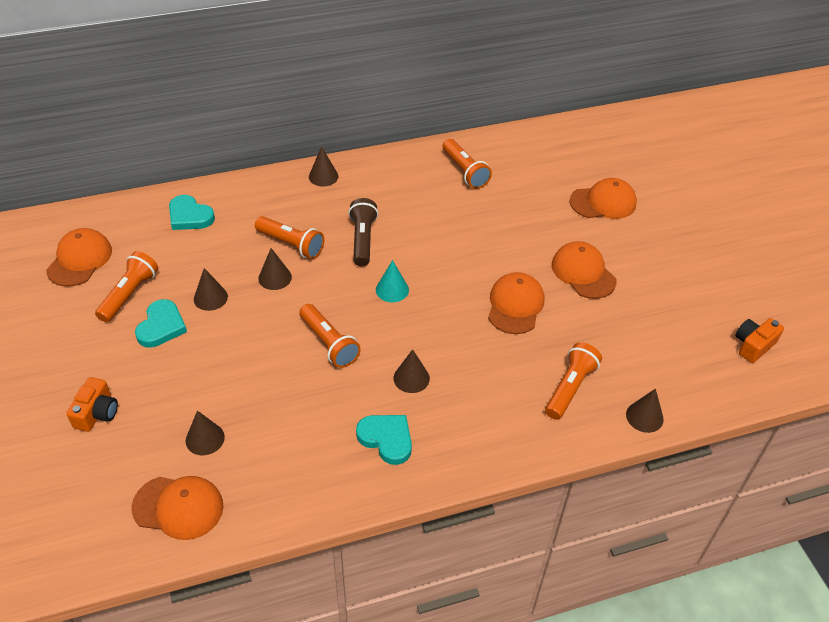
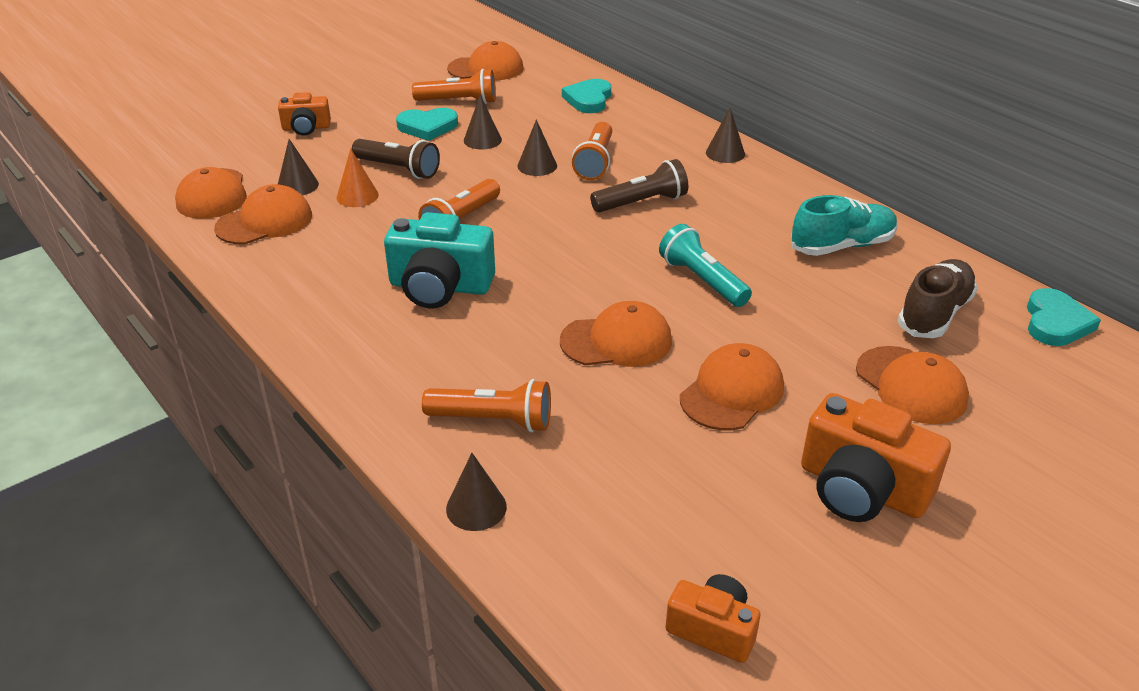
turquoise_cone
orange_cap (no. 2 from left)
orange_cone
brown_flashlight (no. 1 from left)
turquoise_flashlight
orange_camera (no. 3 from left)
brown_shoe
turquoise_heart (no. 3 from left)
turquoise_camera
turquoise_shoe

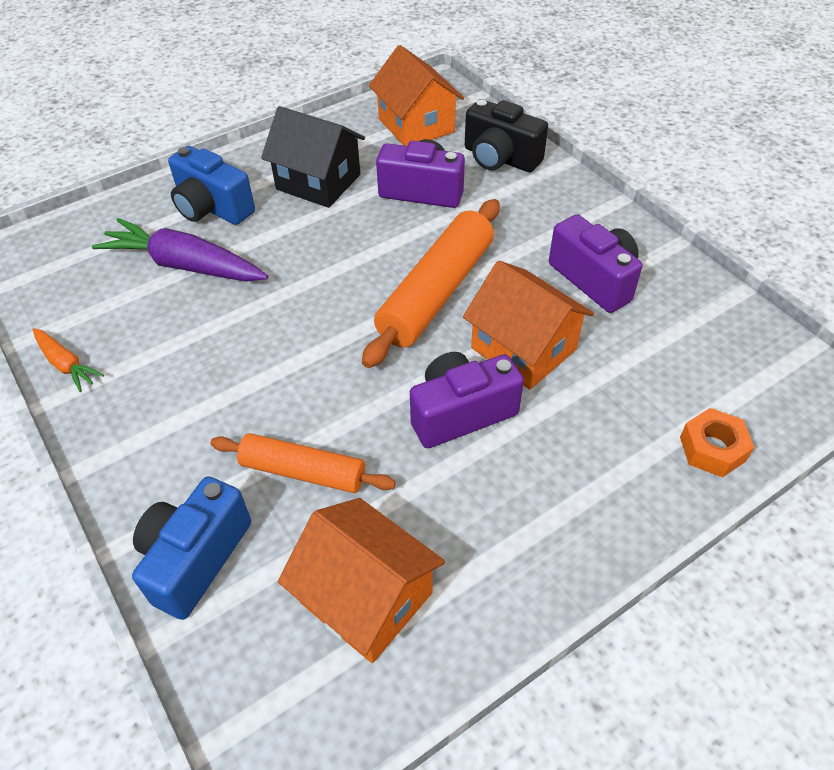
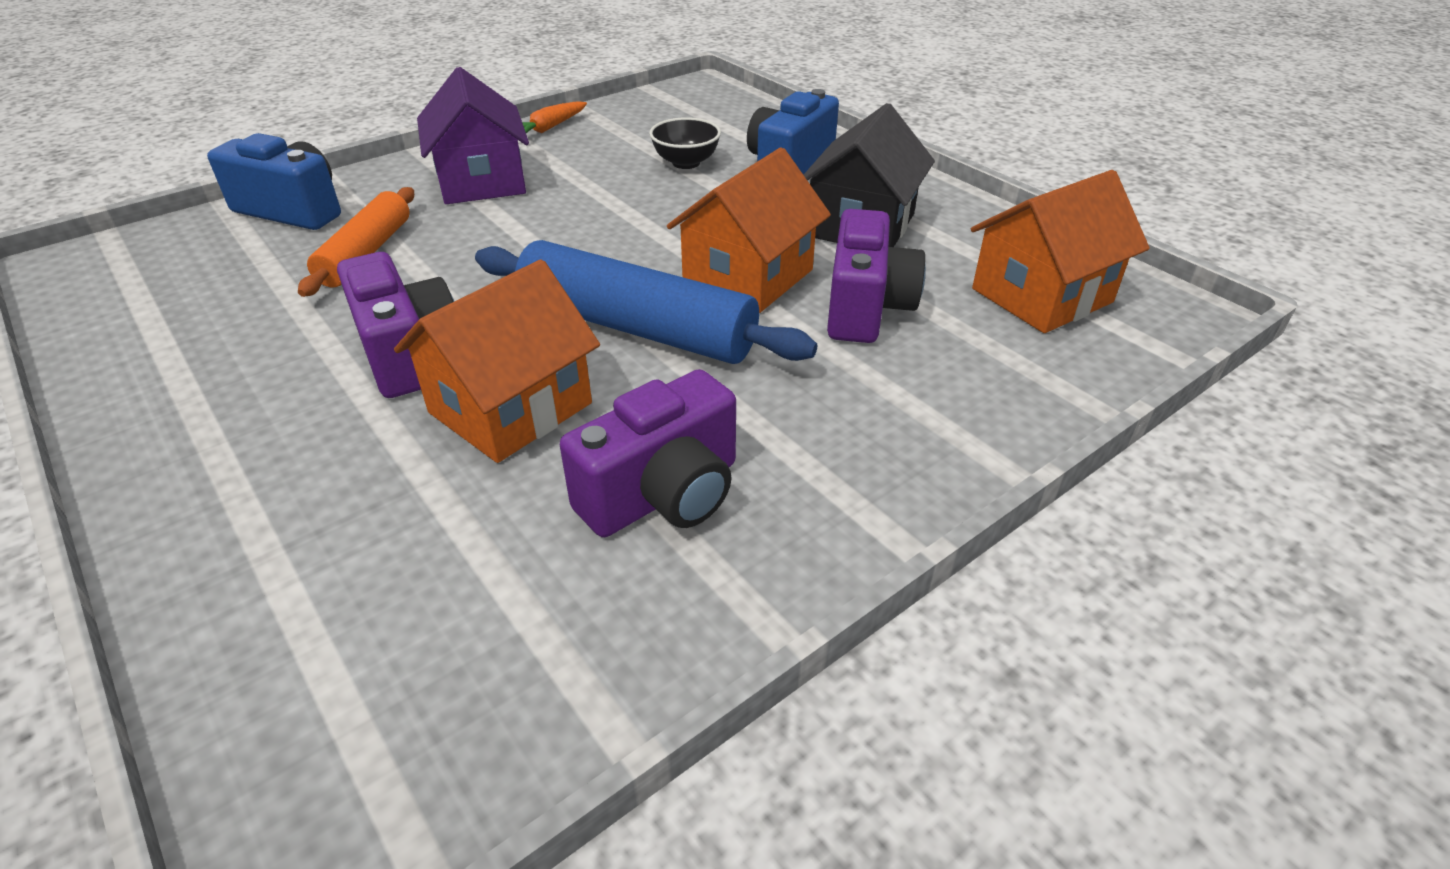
black_camera
orange_nut
purple_house
orange_house (no. 2 from left)
black_bowl
blue_rolling_pin

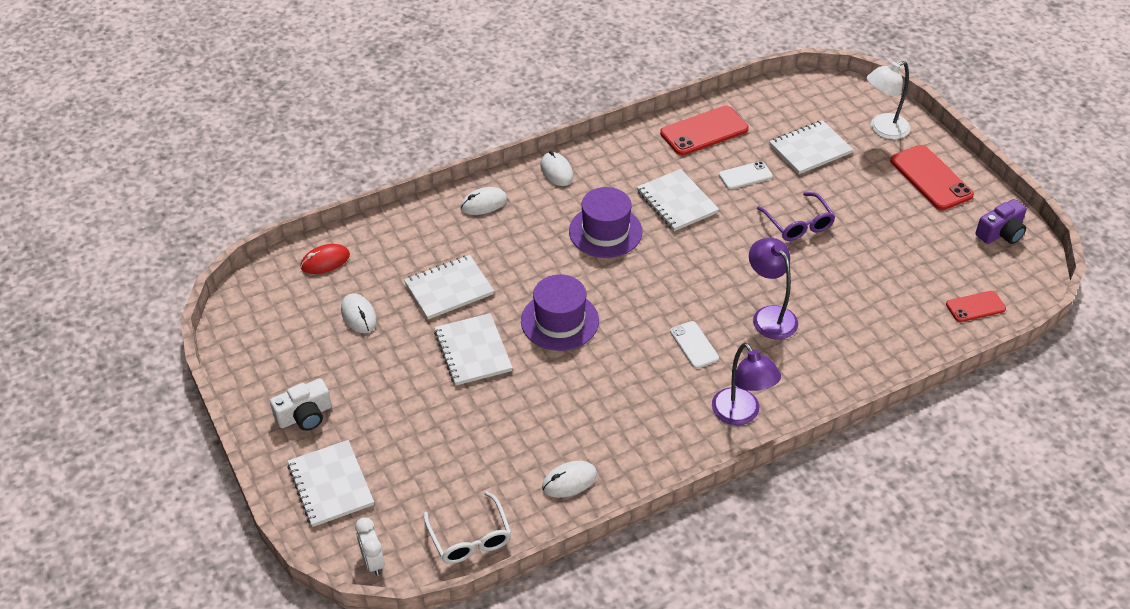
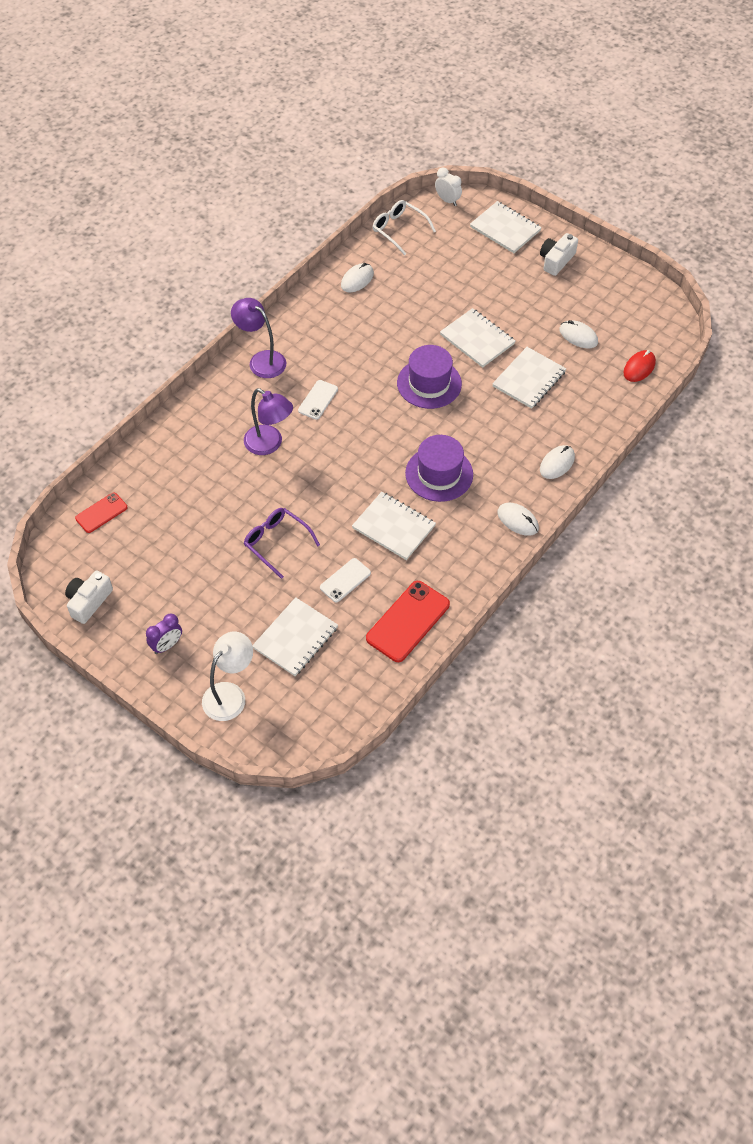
purple_clock
white_camera (no. 1 from left)
white_phone (no. 1 from left)

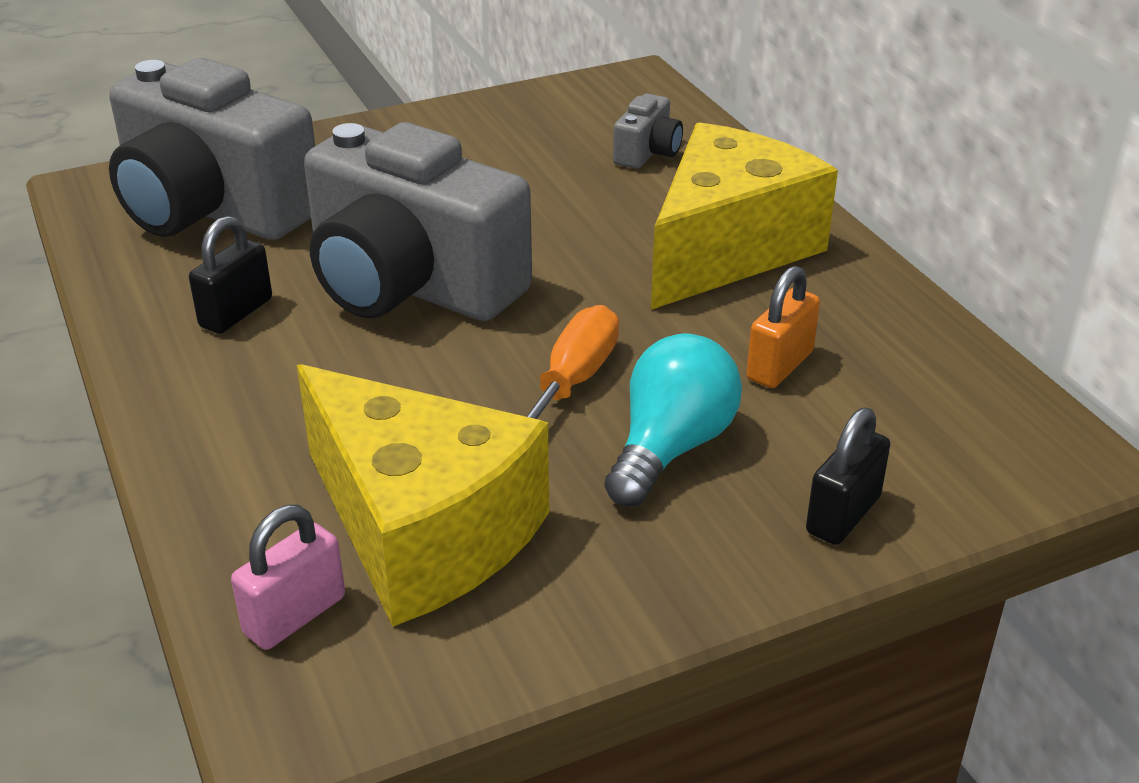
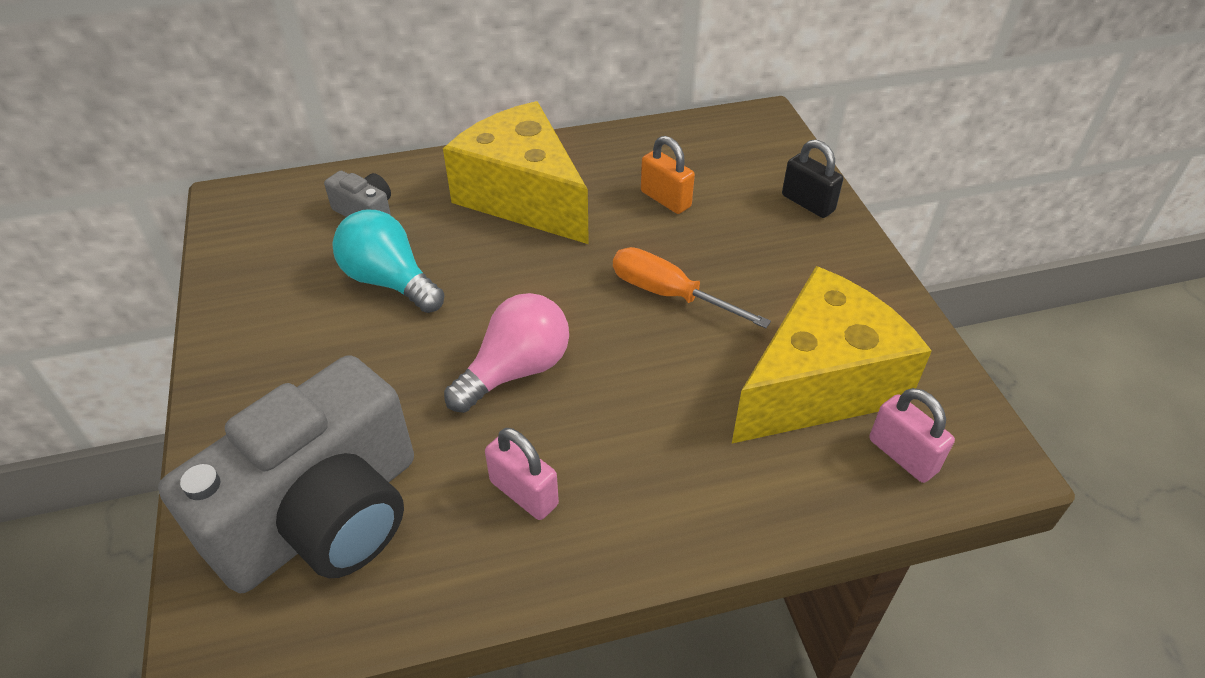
turquoise_light_bulb
pink_light_bulb
pink_padlock (no. 1 from left)

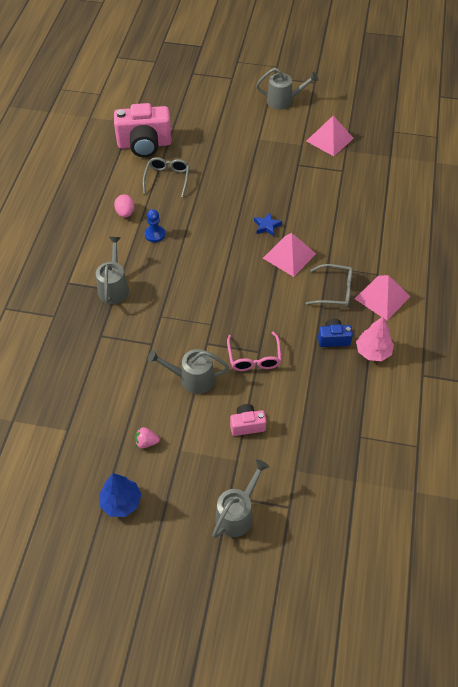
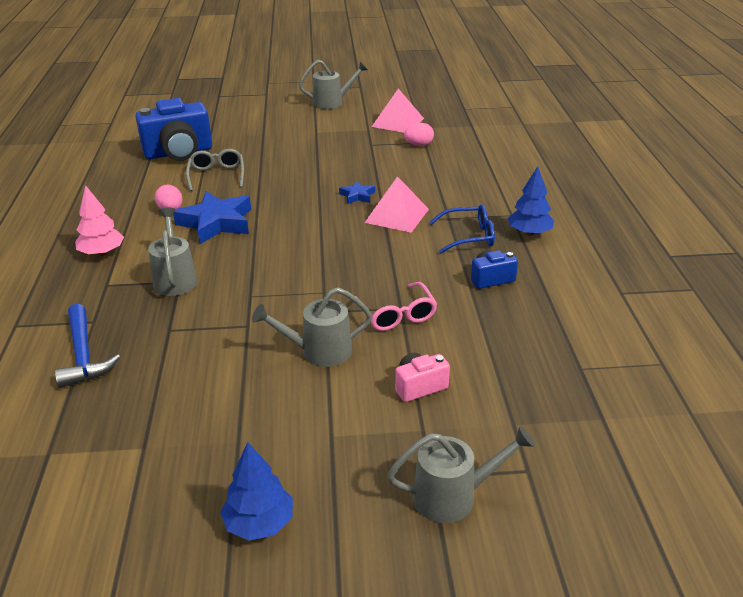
pink_strawberry
blue_hammer
pink_egg (no. 2 from left)
pink_tree
blue_star (no. 1 from left)
blue_tree (no. 2 from left)
blue_camera (no. 1 from left)
blue_glasses
grey_watering_can (no. 4 from left)

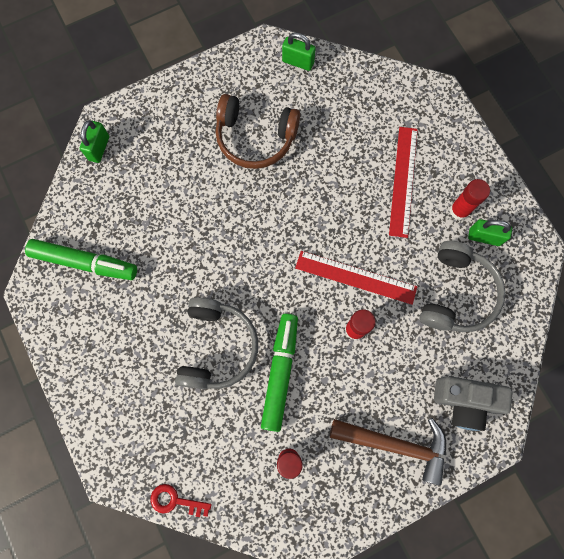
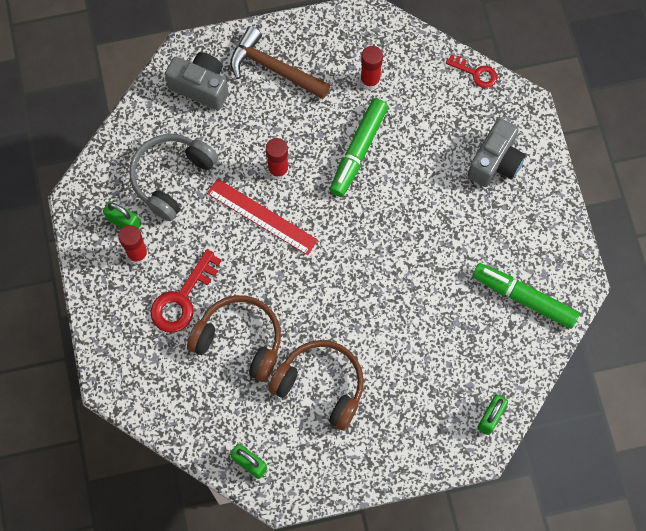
grey_headphones (no. 1 from left in the first image)
brown_headphones (no. 1 from left)
grey_camera (no. 2 from left)
red_key (no. 1 from left)

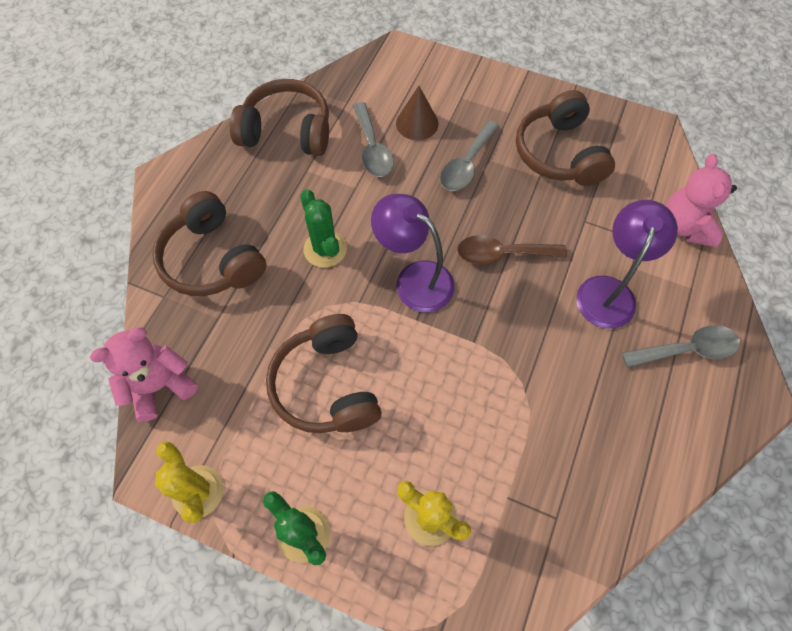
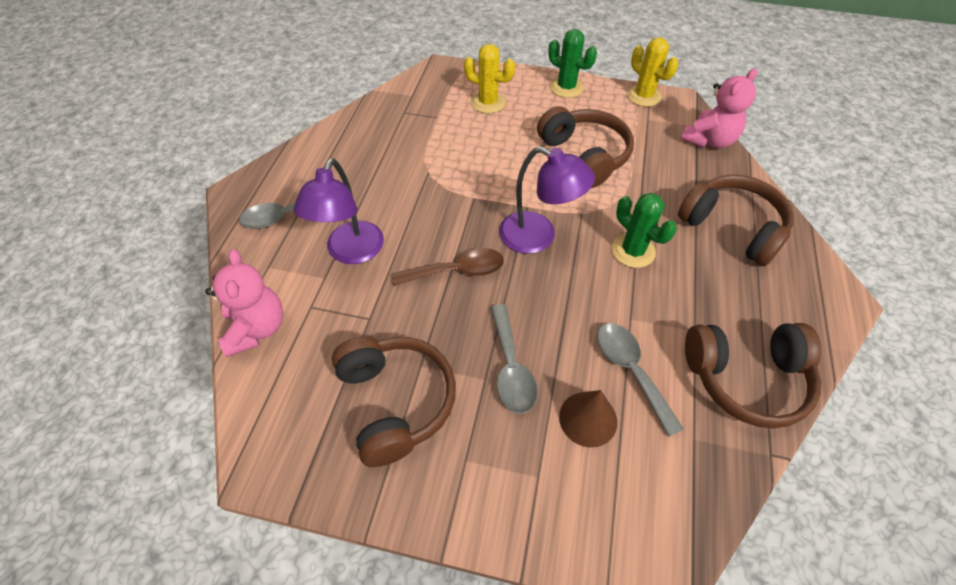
grey_spoon (no. 2 from left)

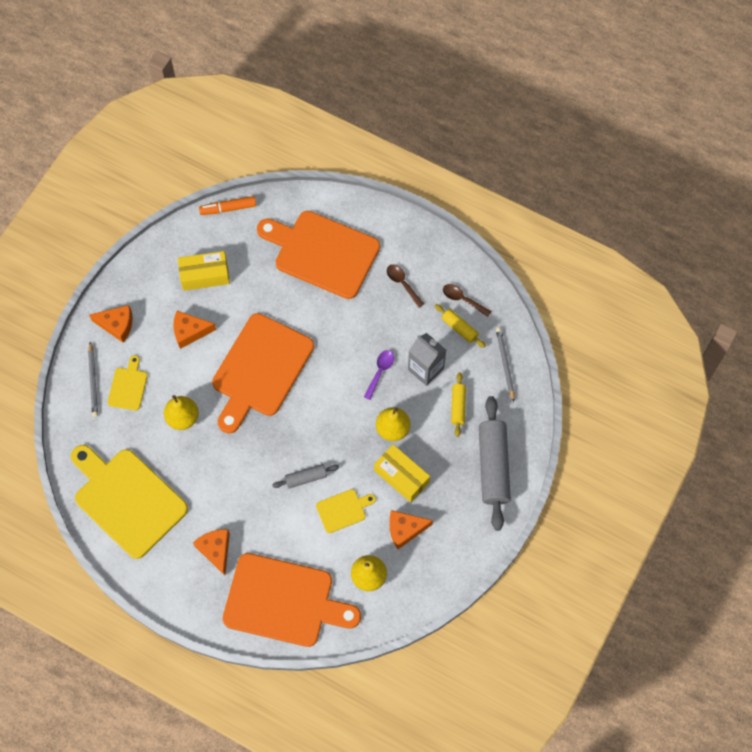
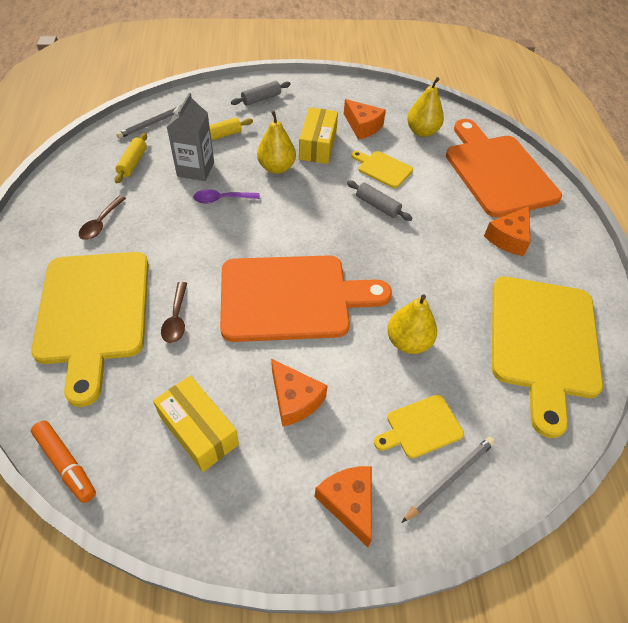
brown_spoon (no. 2 from left)
yellow_cutting_board (no. 1 from left)
grey_rolling_pin (no. 1 from left)

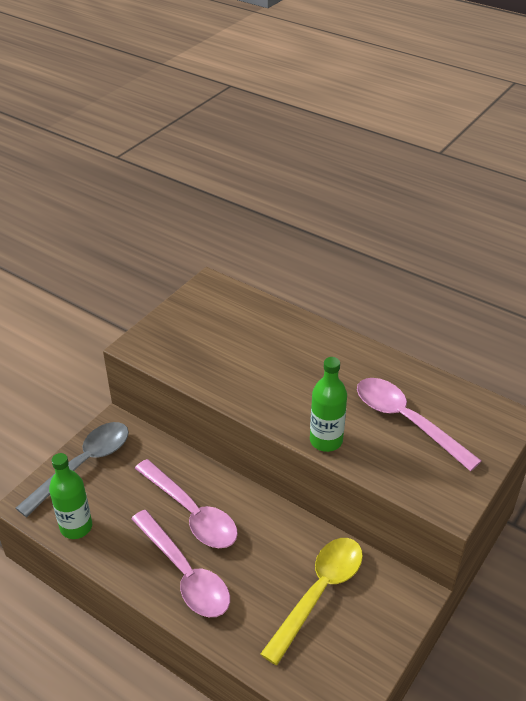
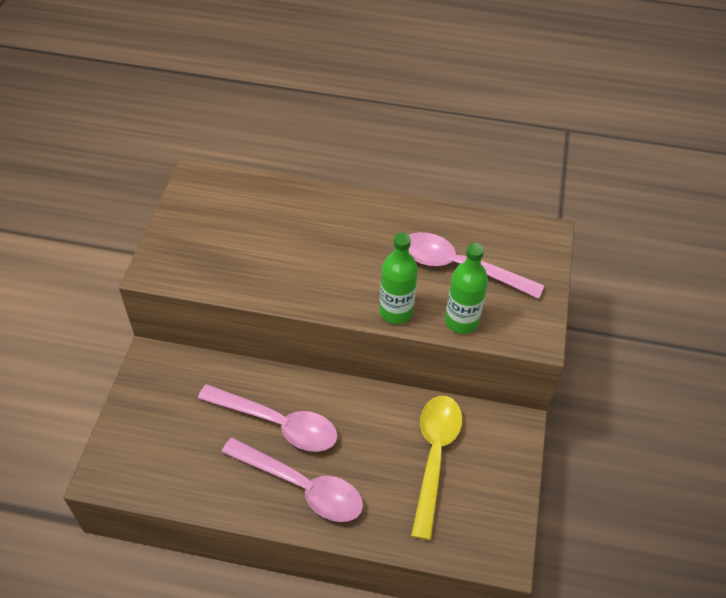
grey_spoon
green_bottle (no. 2 from left)

